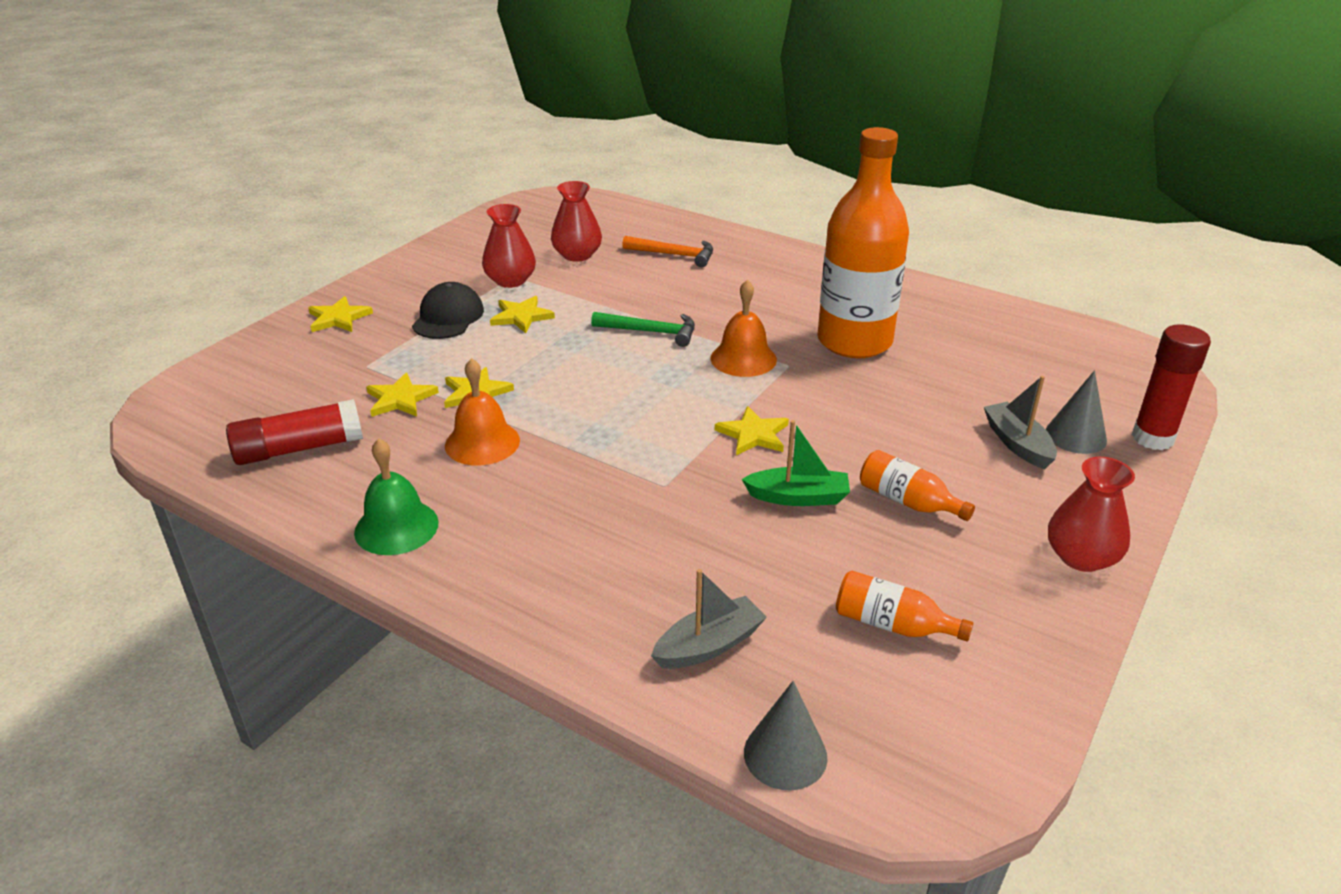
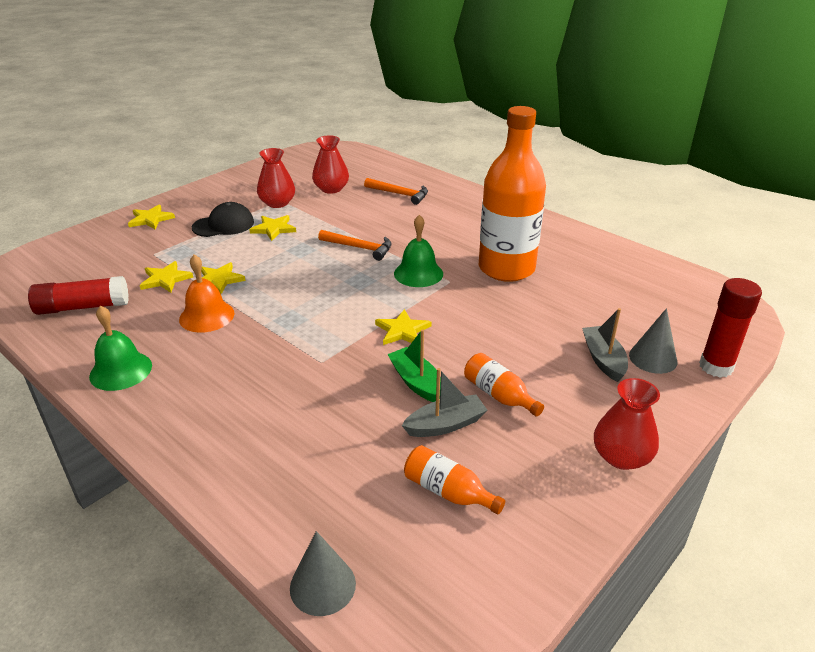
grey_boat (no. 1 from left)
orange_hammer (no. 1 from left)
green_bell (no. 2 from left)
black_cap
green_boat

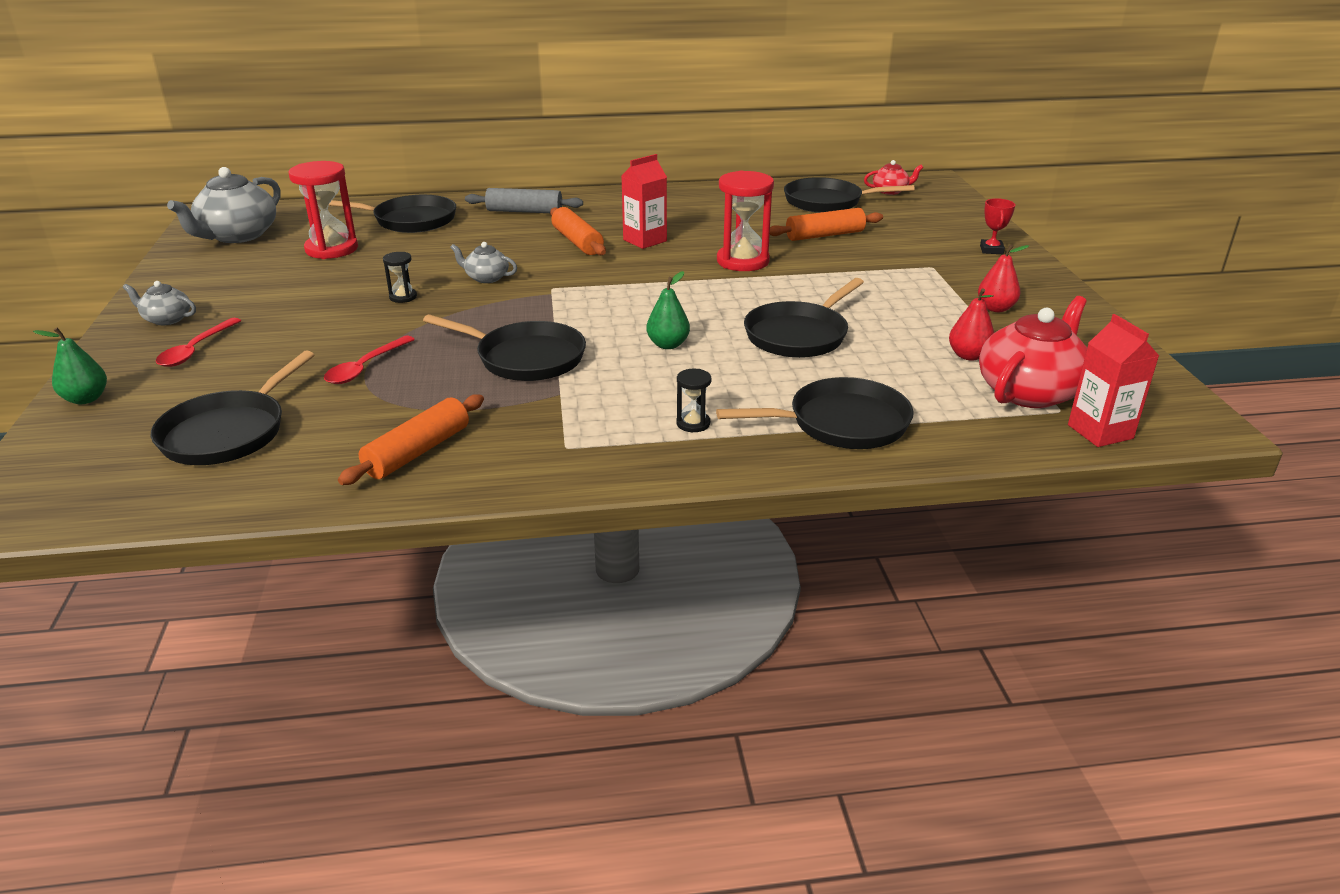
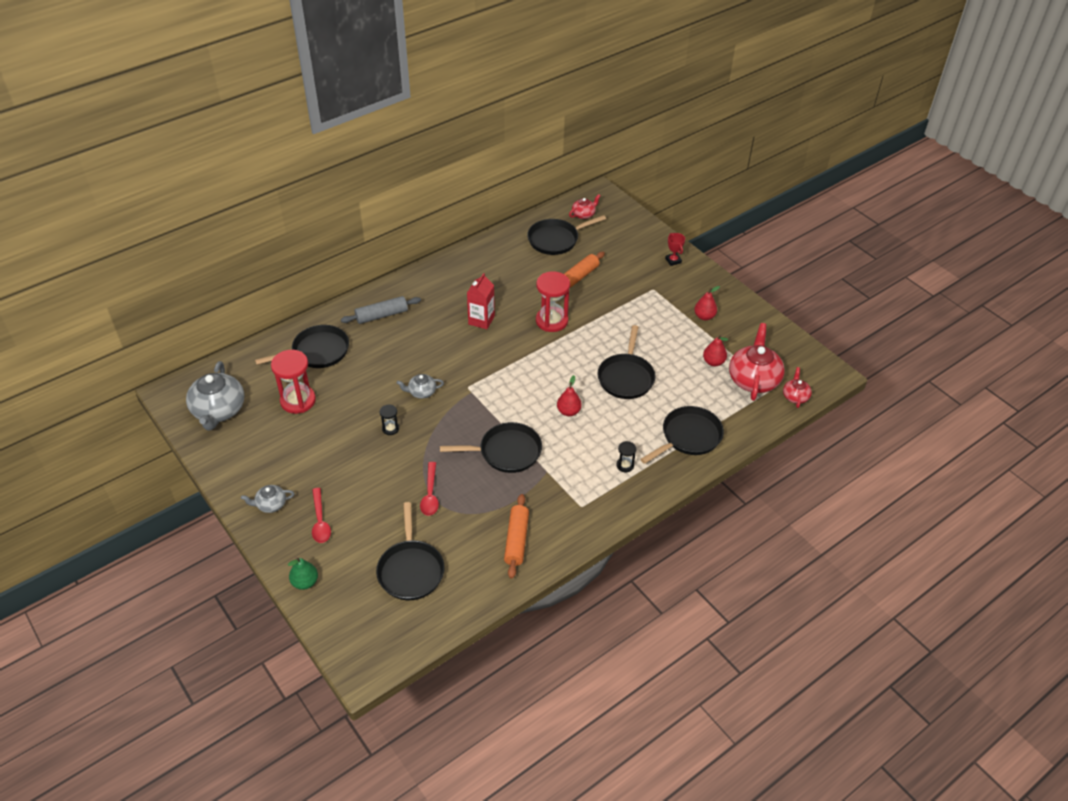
orange_rolling_pin (no. 2 from left in the first image)
red_teapot (no. 3 from left)
red_pear (no. 1 from left)

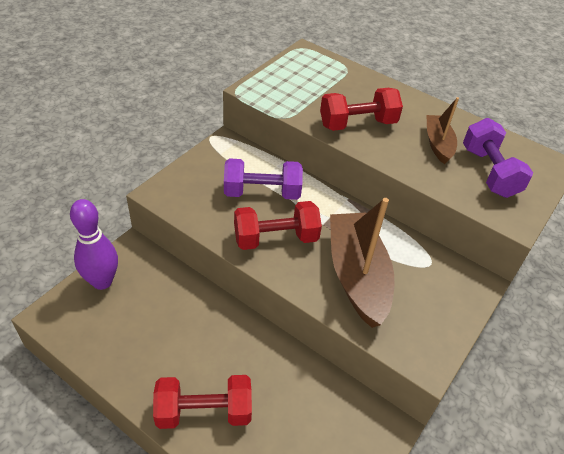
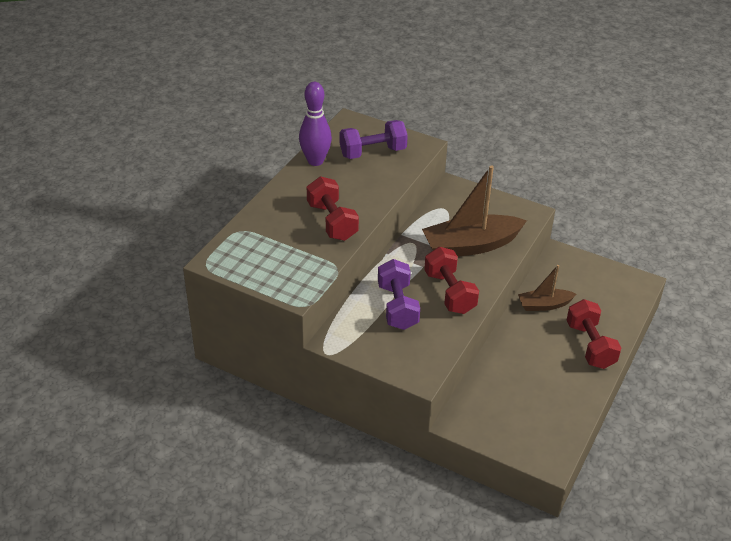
purple_bowling_pin
brown_boat (no. 2 from left)

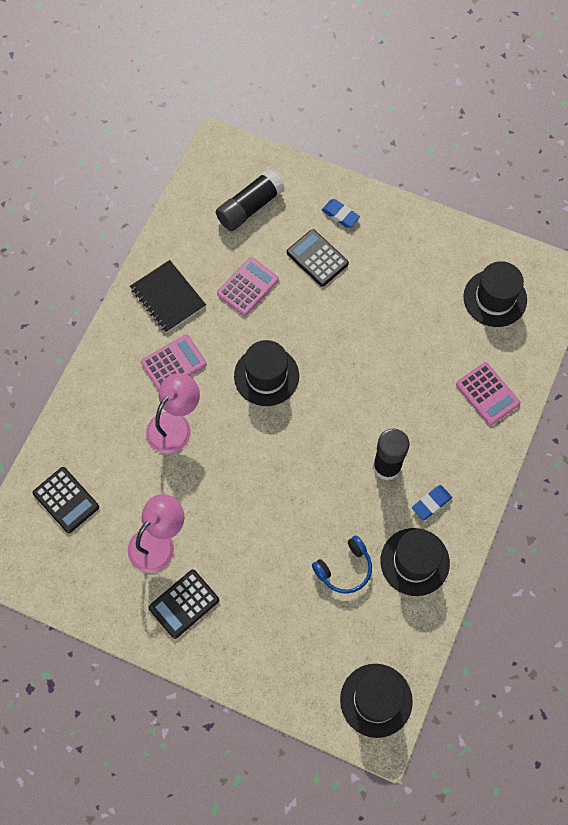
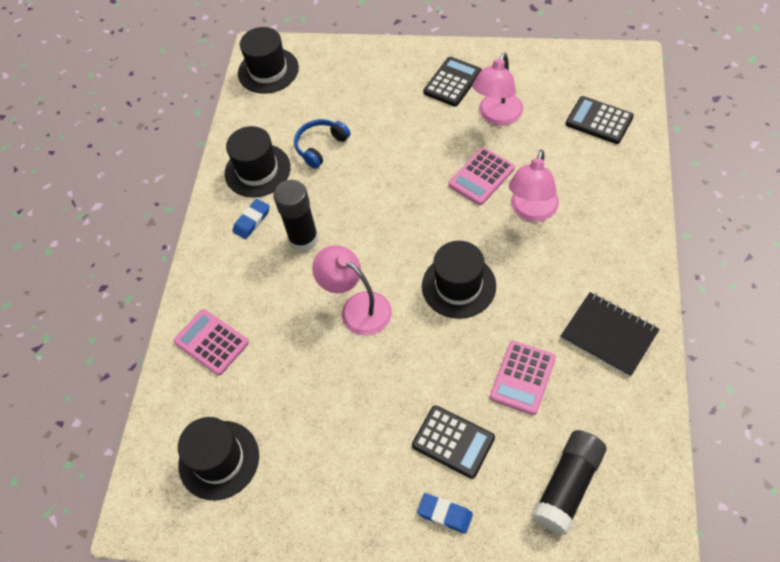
pink_lamp (no. 1 from left)
pink_calculator (no. 2 from left)

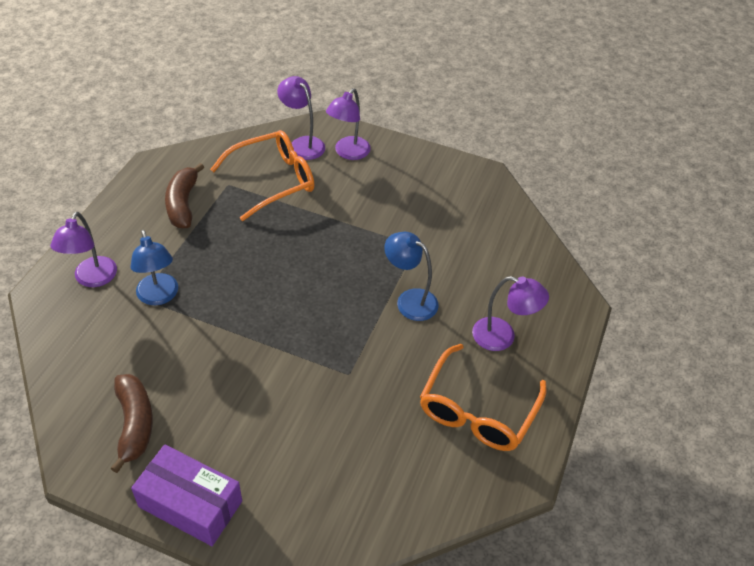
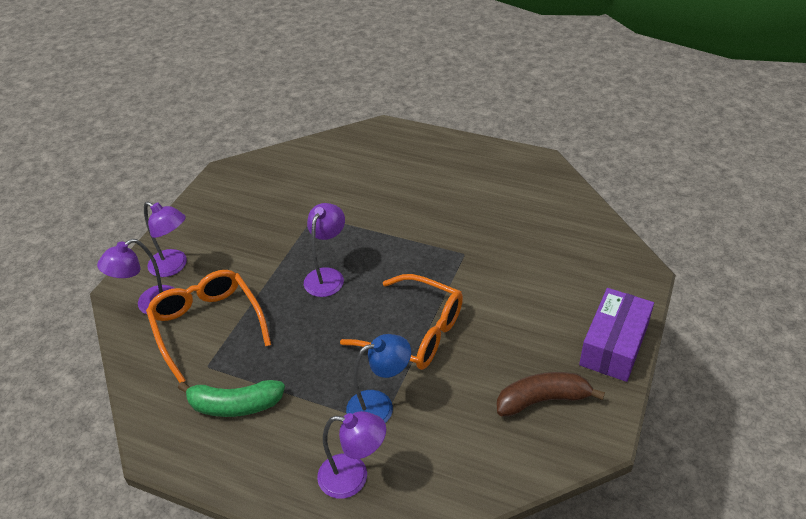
blue_lamp (no. 2 from left in the first image)
orange_glasses (no. 2 from left)
purple_lamp (no. 3 from left)
green_banana

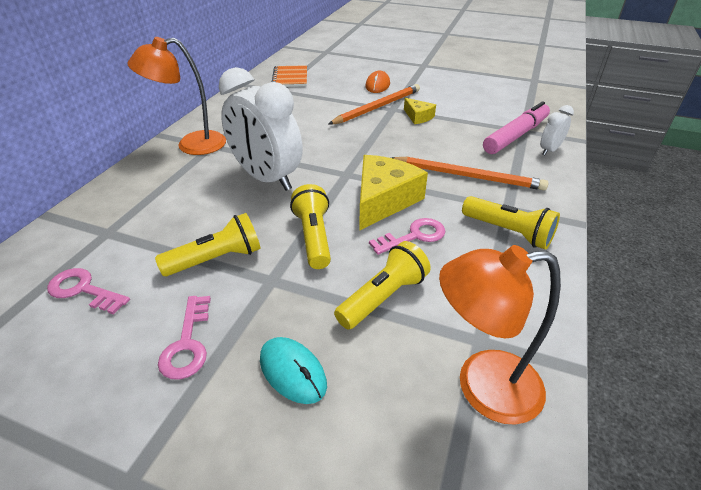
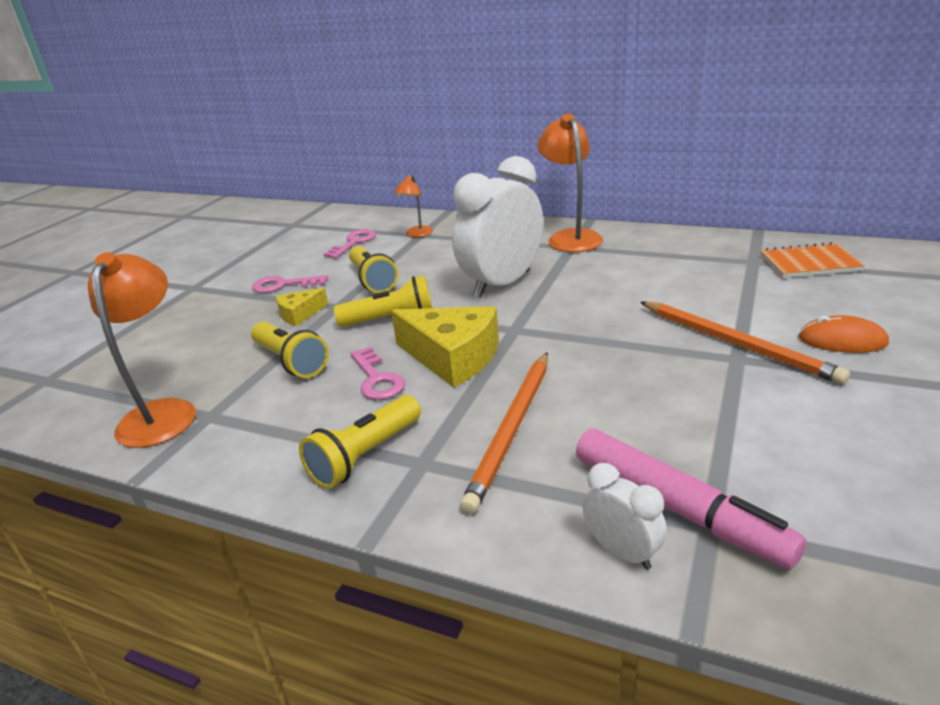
turquoise_mouse
orange_lamp (no. 2 from left)
yellow_cheese (no. 1 from left)

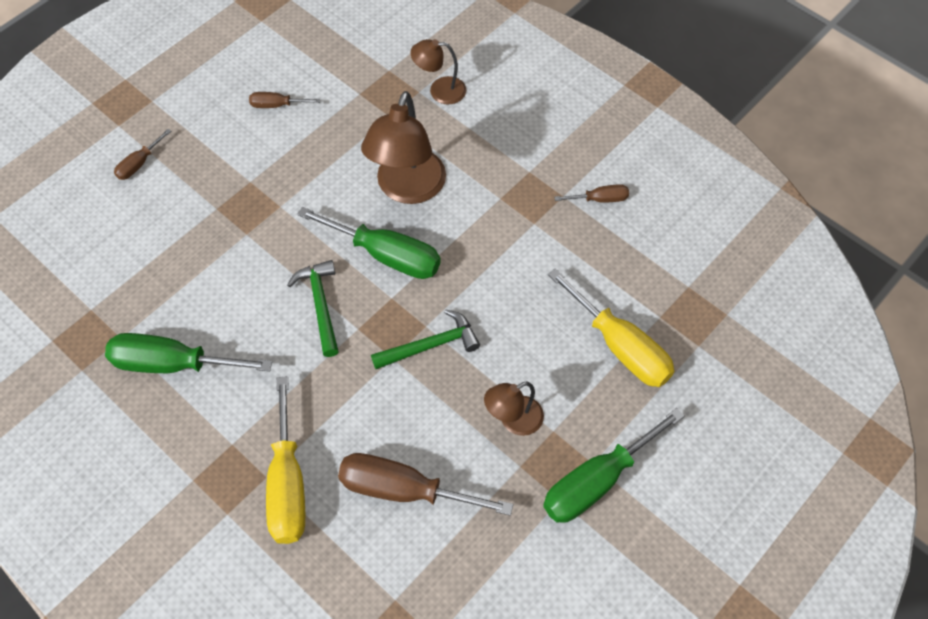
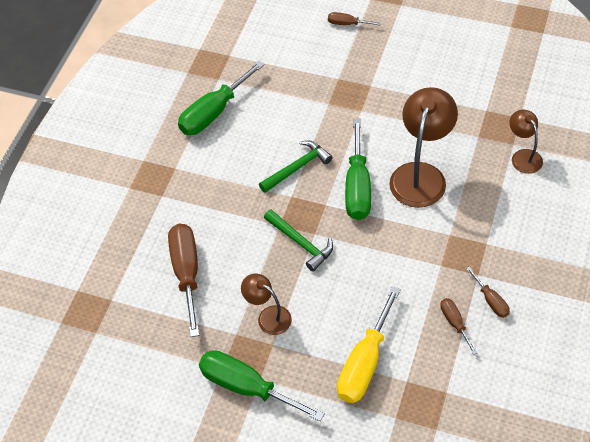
yellow_screwdriver (no. 1 from left in the first image)
brown_screwdriver (no. 3 from left)
green_screwdriver (no. 1 from left)
brown_lamp (no. 2 from left)

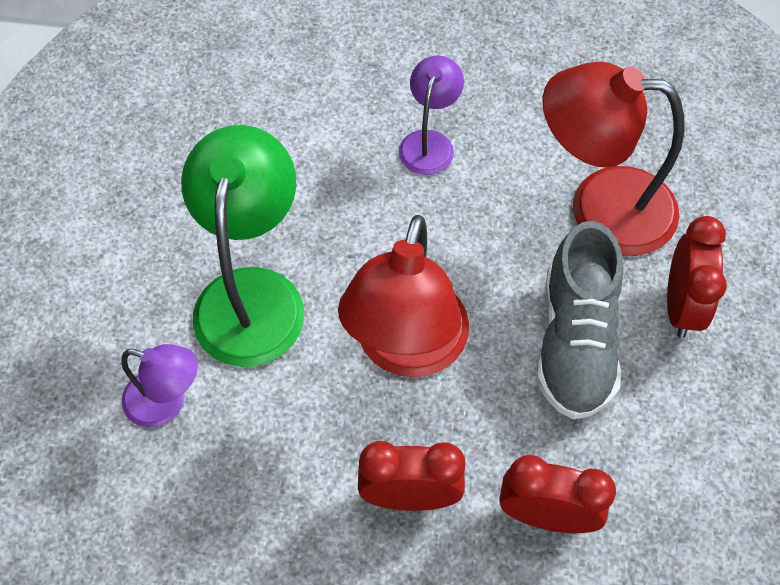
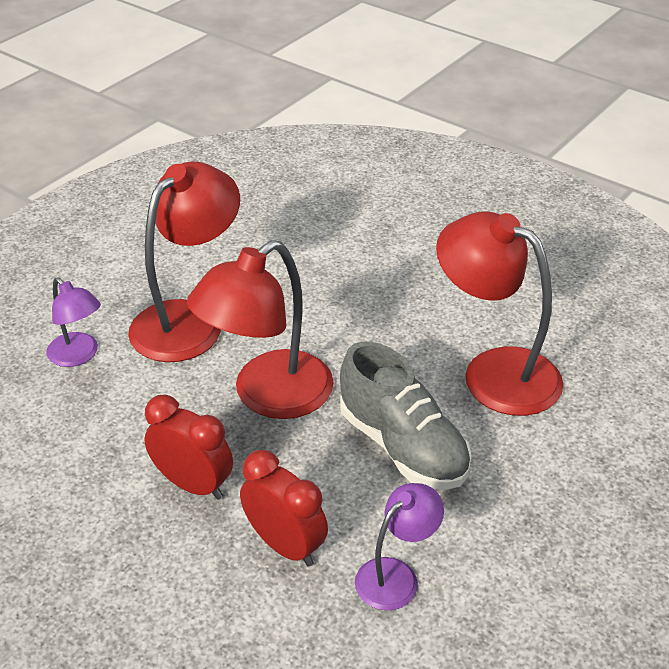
red_clock (no. 3 from left in the first image)
purple_lamp (no. 2 from left)
red_lamp (no. 1 from left)
grey_shoe

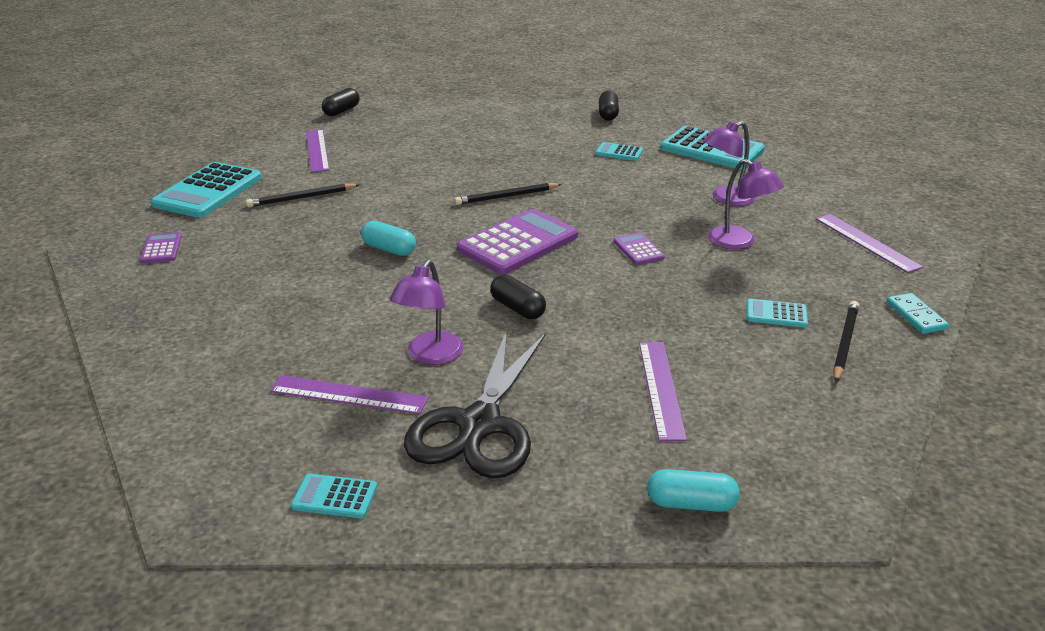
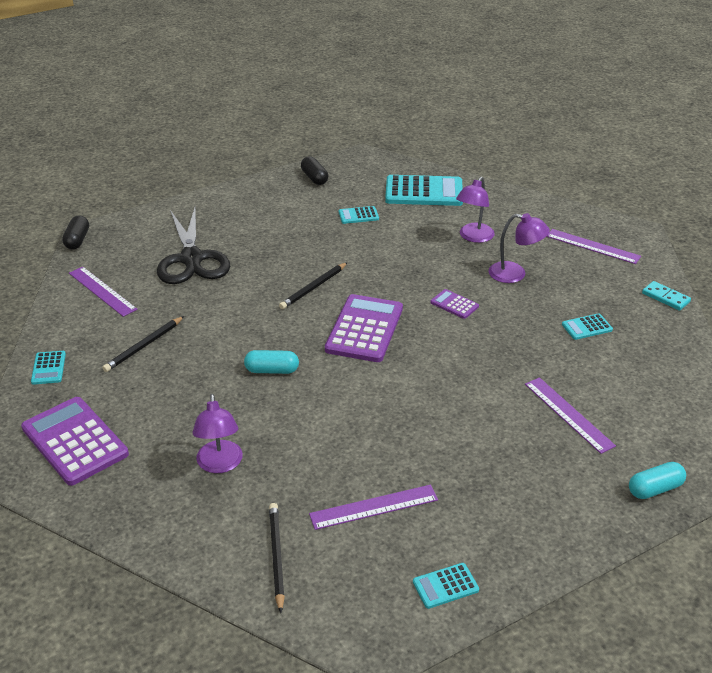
black_capsule (no. 2 from left in the first image)
purple_lamp (no. 1 from left)
black_scissors
black_pencil (no. 2 from left)
purple_calculator (no. 1 from left)
turquoise_calculator (no. 1 from left)

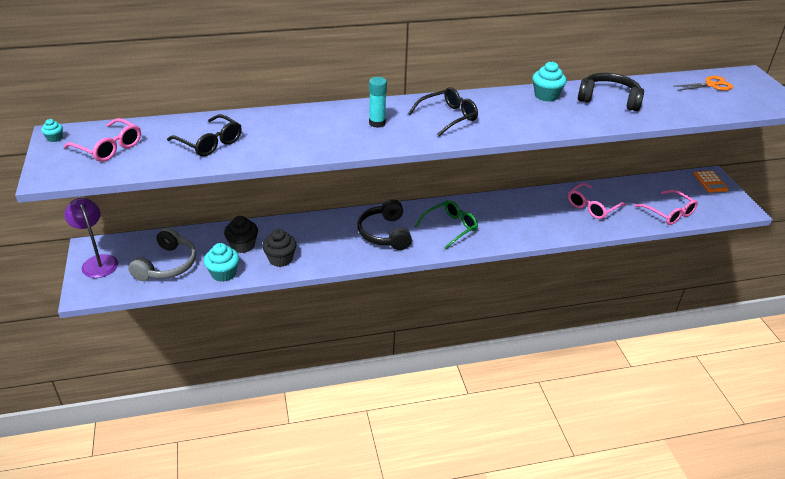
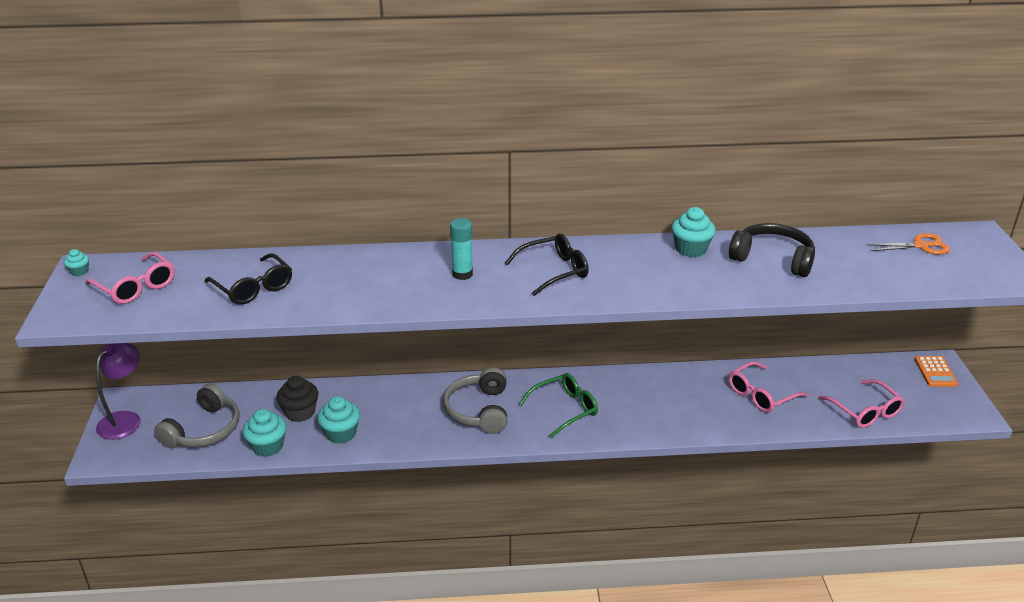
turquoise_cupcake (no. 3 from left)
grey_headphones (no. 2 from left)
purple_lamp

